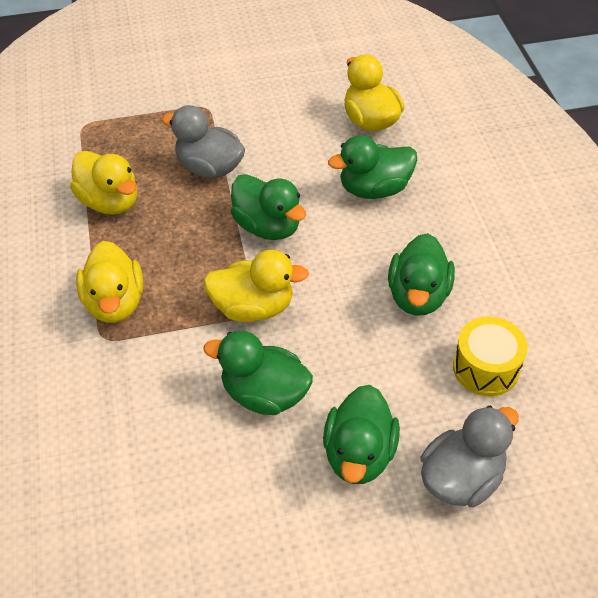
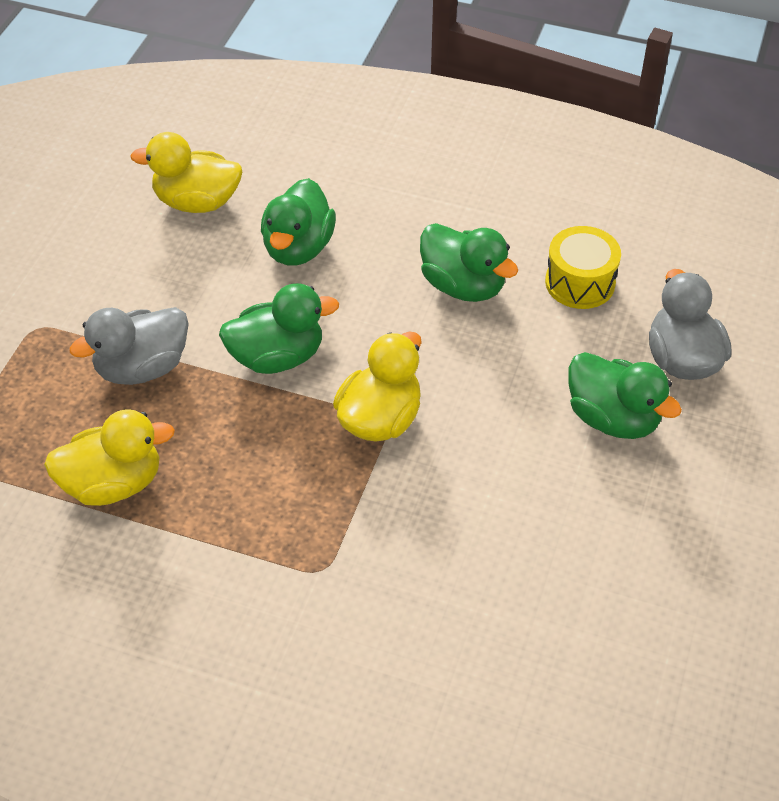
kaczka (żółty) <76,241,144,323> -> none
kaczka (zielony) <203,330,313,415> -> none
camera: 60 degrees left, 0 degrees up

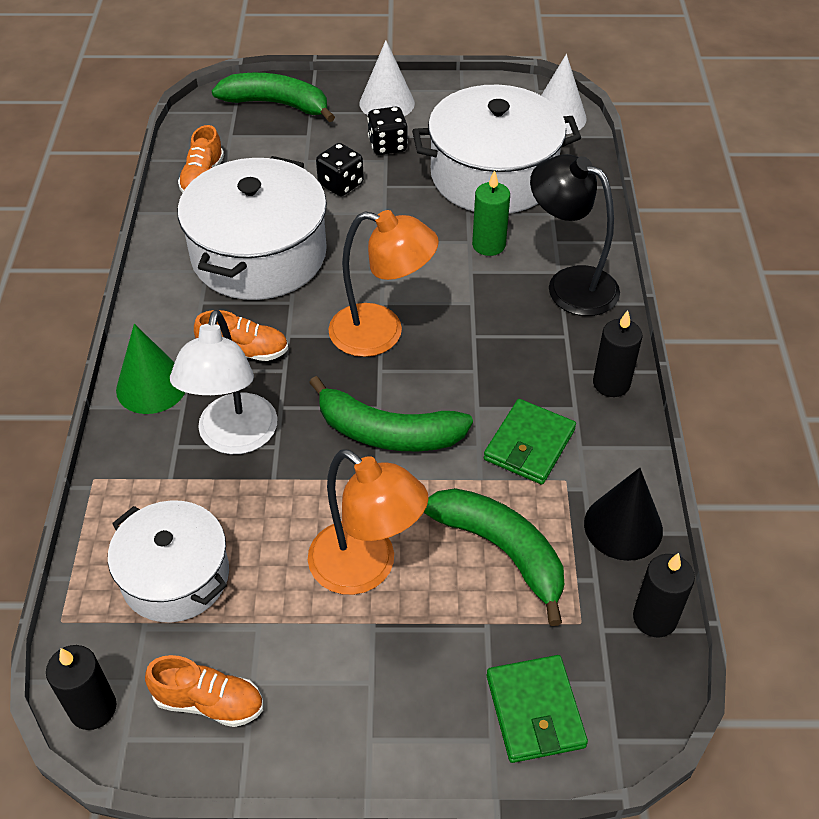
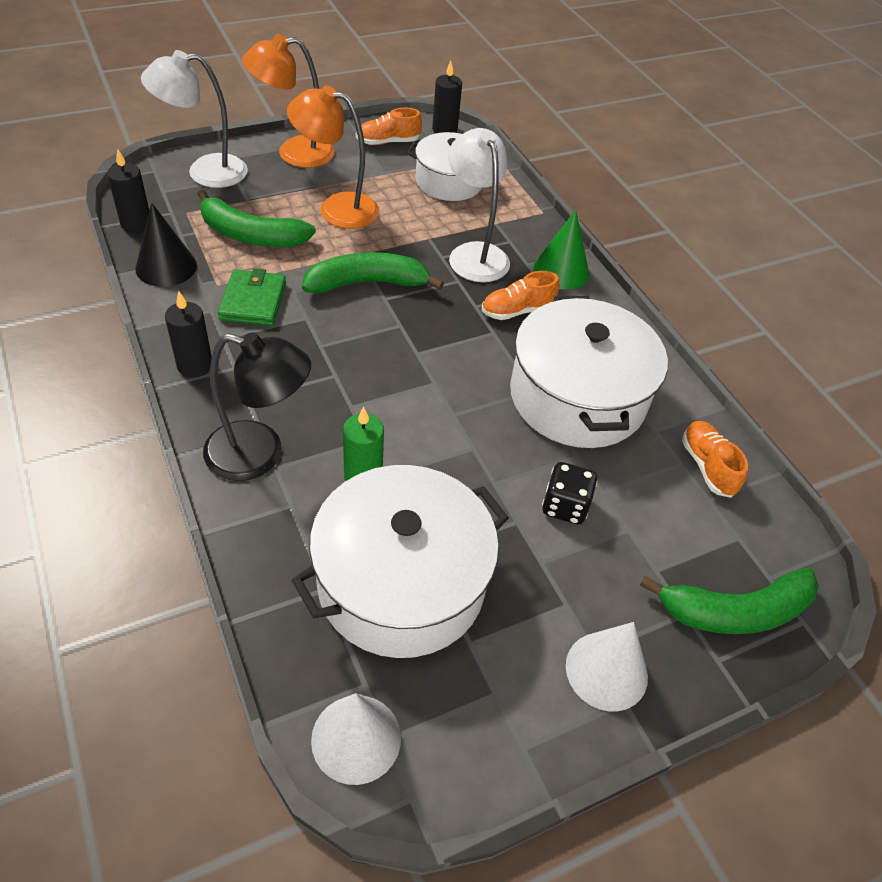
portfel (zielony) <487,655,588,763> -> lampka (biały) <141,50,248,188>
lampka (pomarańczowy) <328,210,439,357> -> lampka (pomarańczowy) <242,34,335,168>, move
kostka do gry (czarny) <367,106,408,155> -> none
camera: 150 degrees right, 0 degrees up

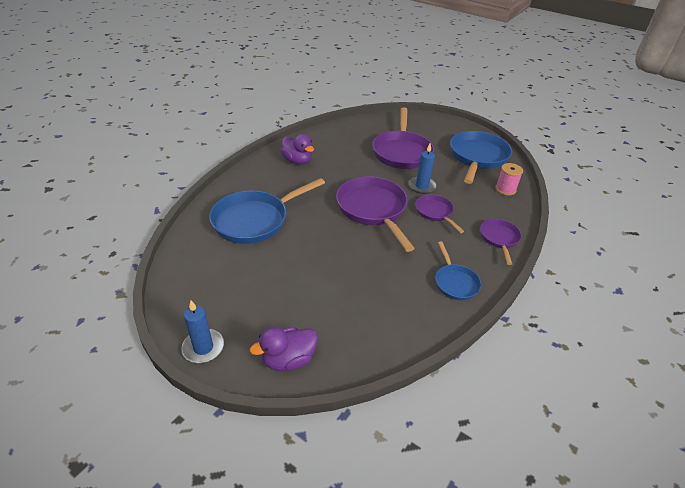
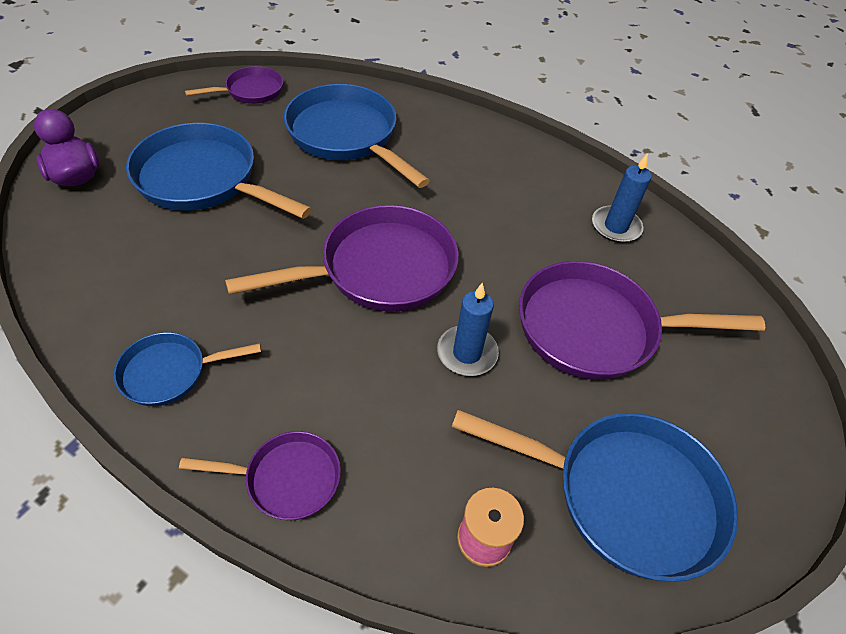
none -> patelnia (niebieski) <126,123,312,219>
patelnia (fioletowy) <415,194,464,233> -> patelnia (fioletowy) <185,66,283,104>, move
świeca (niebieski) <181,301,224,363> -> świeca (niebieski) <592,153,652,243>, move
kaczka (fioletowy) <281,134,314,165> -> none
camera: 85 degrees right, 10 degrees up

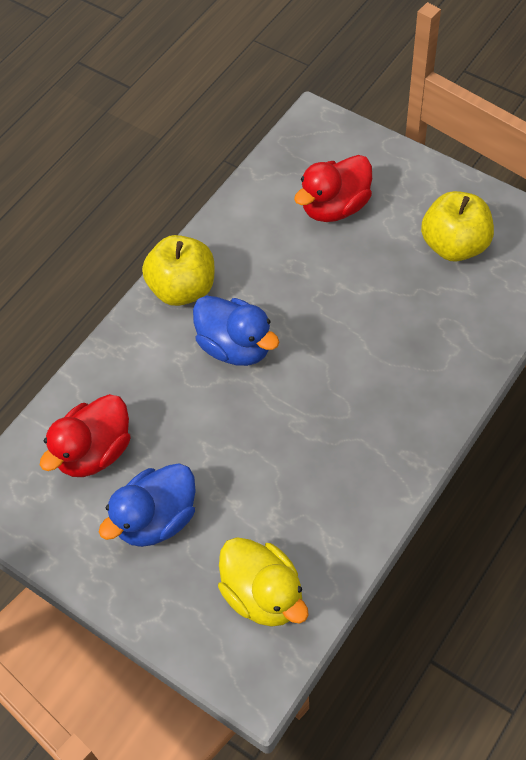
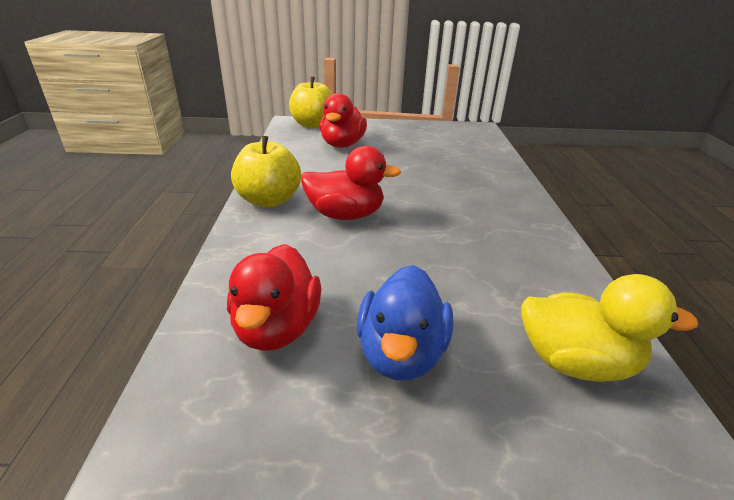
jabłko (żółty) <421,191,494,262> -> jabłko (żółty) <289,76,332,128>, move
kaczka (niebieski) <193,296,279,366> -> kaczka (czerwony) <301,146,401,220>
camera: 40 degrees left, 25 degrees down

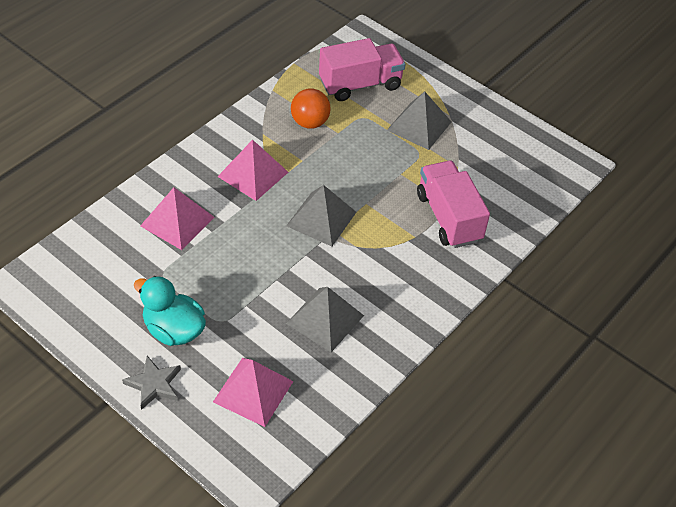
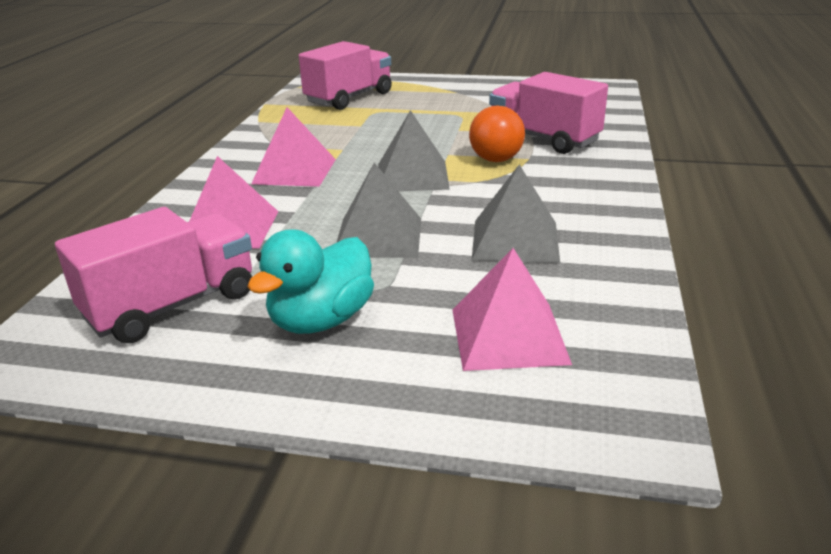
none -> ciężarówka (różowy) <55,207,252,343>
kaczka (turkusowy) <134,276,206,346> -> kaczka (turkusowy) <247,229,374,334>, 60 degrees counterclockwise
piramida (szary) <387,91,451,150> -> piramida (szary) <337,163,421,258>, move
piłka (pomarańczowy) <291,89,330,128> -> piłka (pomarańczowy) <469,106,525,162>, move
gwiazda (szary) <122,356,181,410> -> none
camera: 25 degrees left, 20 degrees down

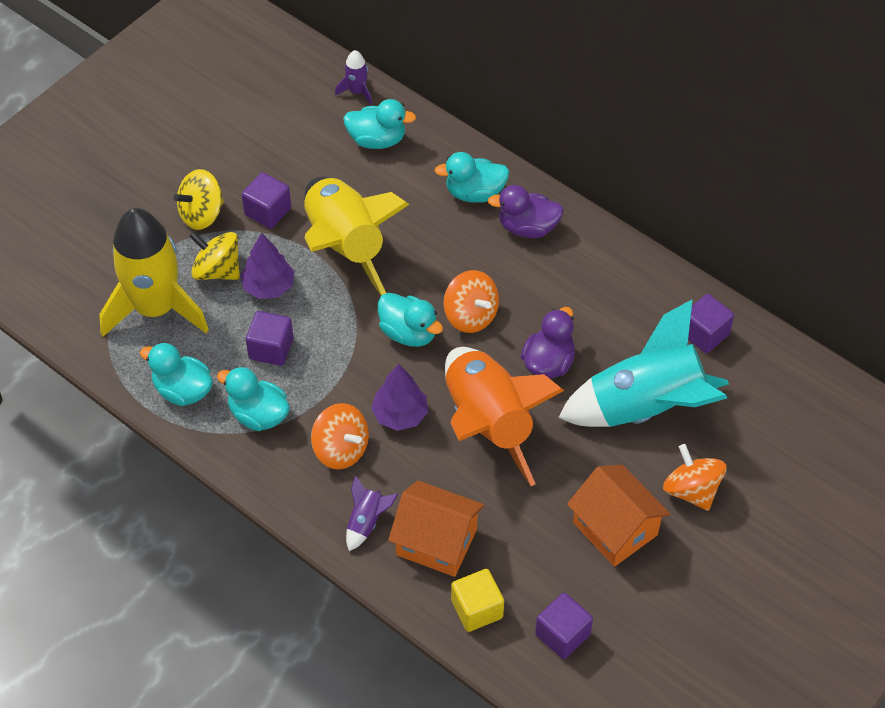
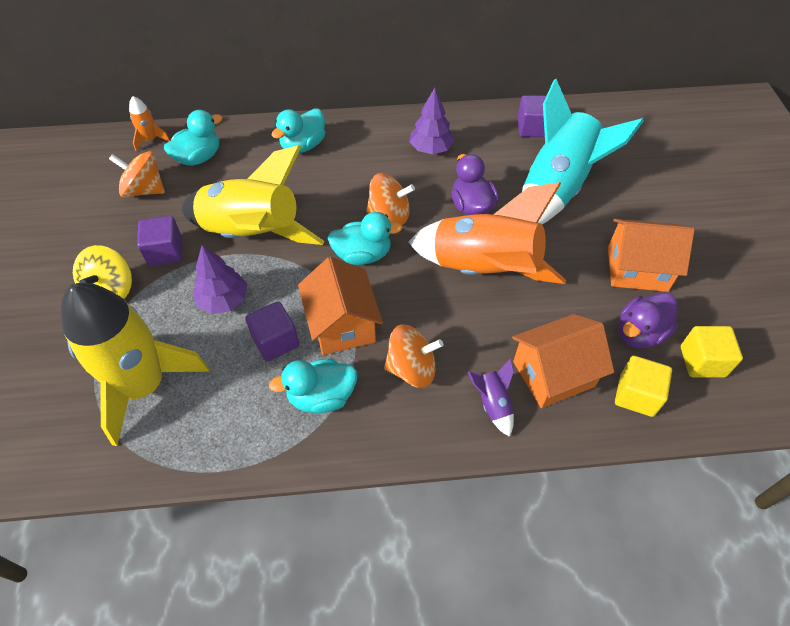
bączek (pomarańczowy) <663,444,727,511> -> bączek (pomarańczowy) <109,151,165,198>, move
rakieta (fioletowy) <335,50,372,105> -> rakieta (pomarańczowy) <129,96,170,151>
none -> domek (pomarańczowy) <298,257,383,355>
drzewko (fioletowy) <371,364,428,431> -> drzewko (fioletowy) <409,88,454,154>, move
kaczka (fioletowy) <488,185,564,238> -> kaczka (fioletowy) <618,293,678,348>, move
sześcian (fioletowy) <535,593,593,659> -> sześcian (żółty) <681,326,743,378>
kaczka (turkusowy) <140,343,213,406> -> none
bączek (żółty) <189,231,240,280> -> none
camera: 45 degrees left, 0 degrees up

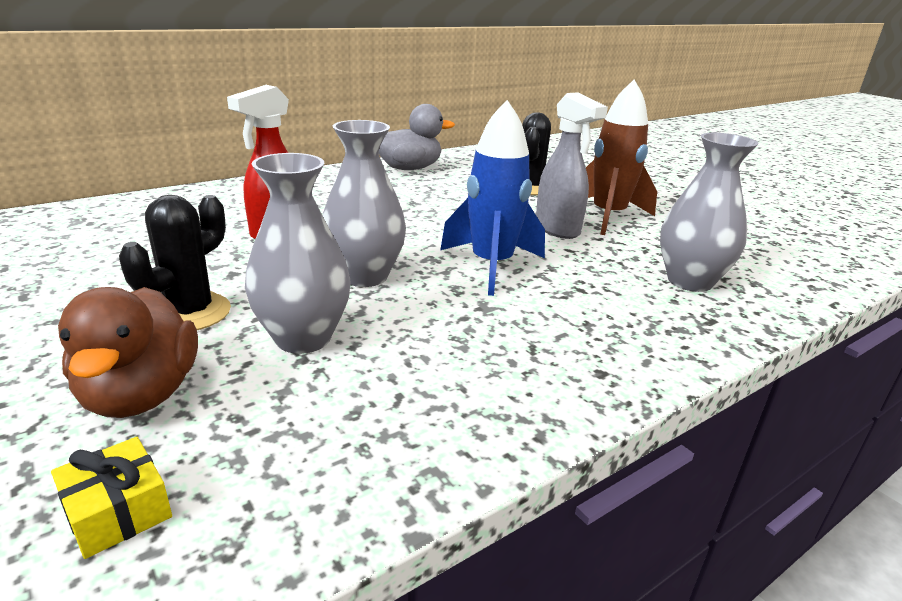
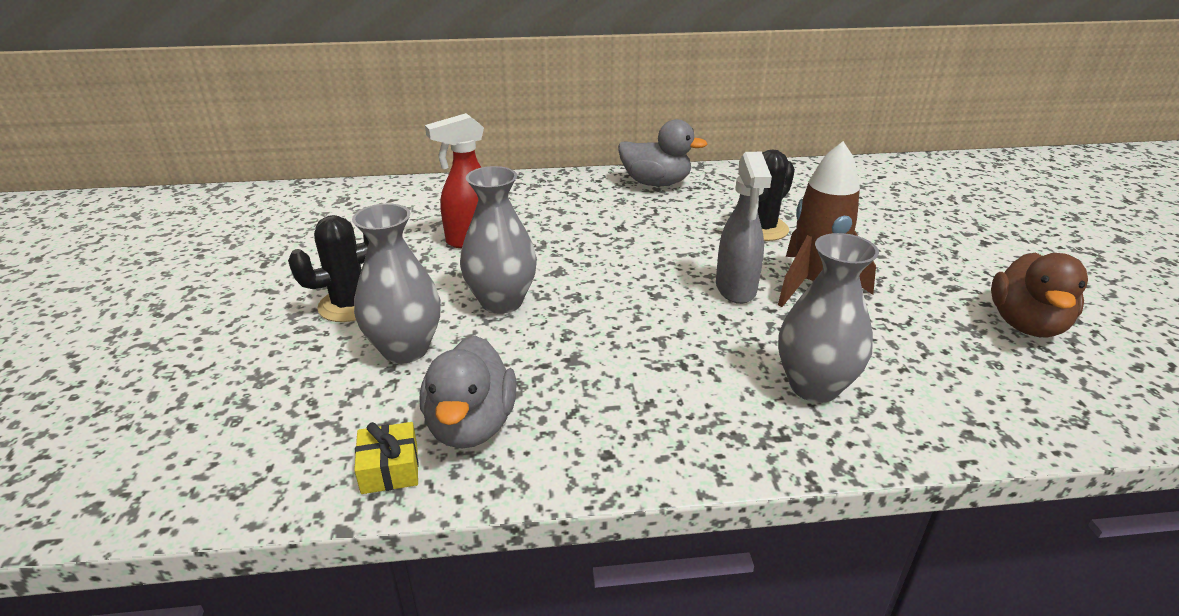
prezent (żółty) <51,437,172,559> -> prezent (żółty) <354,422,418,494>, move
none -> kaczka (szary) <420,336,517,448>
kaczka (brązowy) <58,287,198,418> -> kaczka (brązowy) <991,252,1088,338>, move
rakieta (niebieski) <440,100,545,296> -> none
camera: 30 degrees right, 5 degrees up

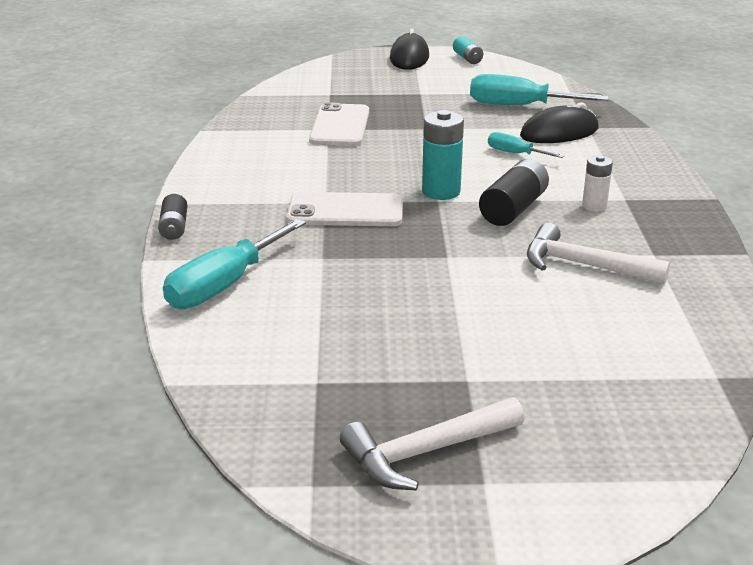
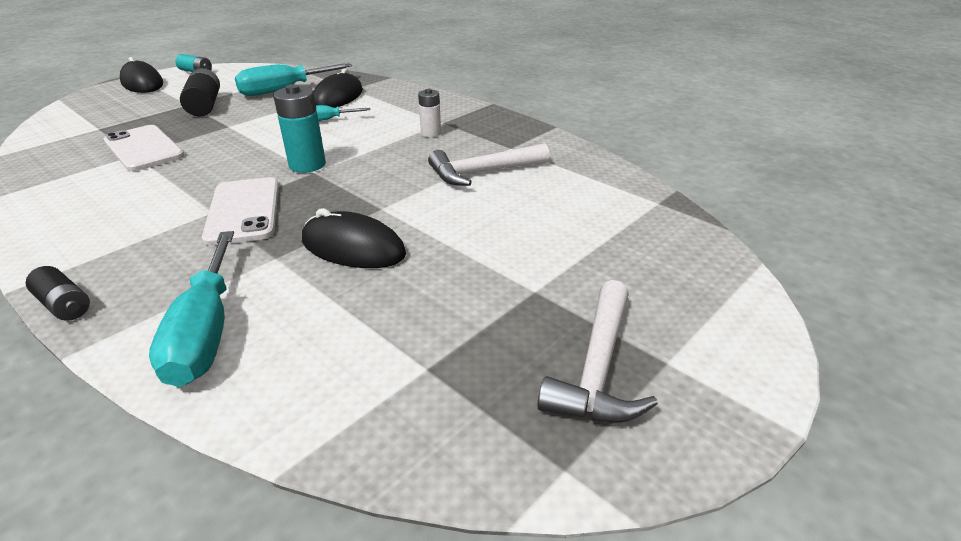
bateria (czarny) <479,159,549,226> -> bateria (czarny) <180,68,220,117>, move
telefon (biały) <287,192,403,226> -> telefon (biały) <202,177,279,246>, 60 degrees counterclockwise
none -> myszka (czarny) <302,208,406,268>
camera: 45 degrees left, 5 degrees up

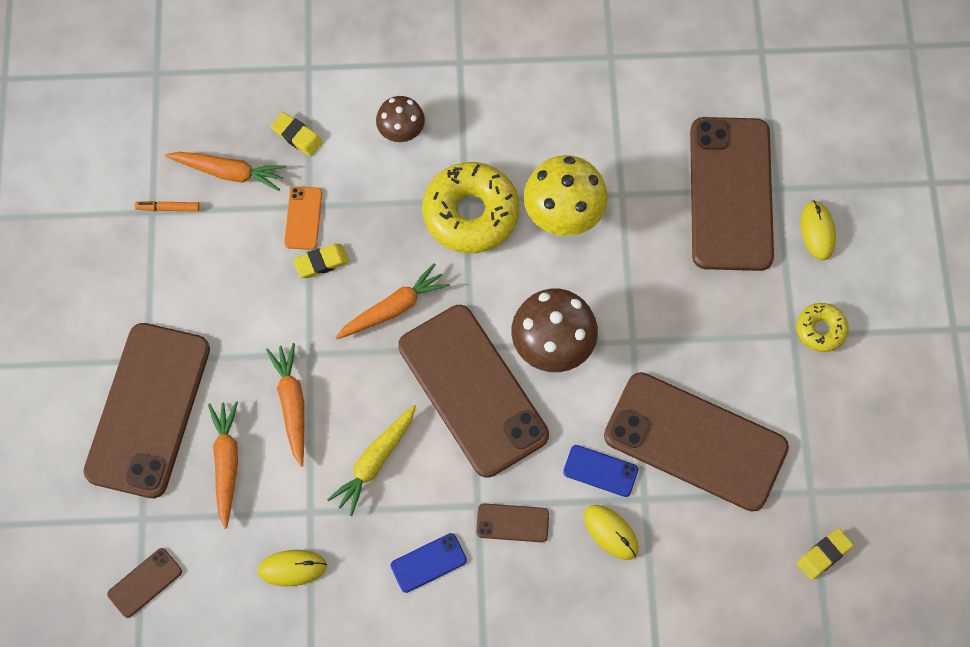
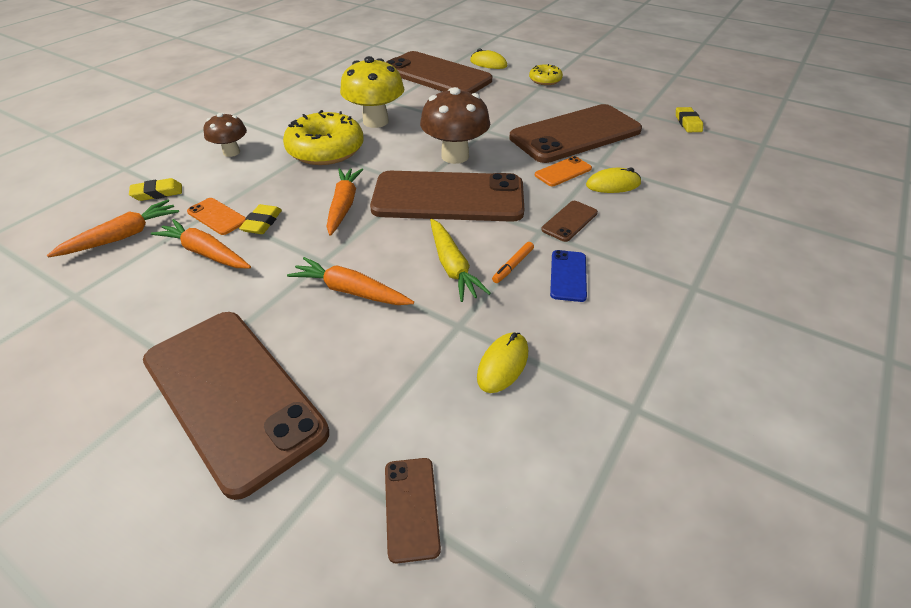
marchewka (pomarańczowy) <208,401,238,529> -> marchewka (pomarańczowy) <151,219,251,268>, move
flamaster (pomarańczowy) <135,201,200,212> -> flamaster (pomarańczowy) <492,242,534,283>, move
telefon (niebieski) <563,445,638,497> -> telefon (pomarańczowy) <535,156,592,186>
camera: 55 degrees left, 25 degrees down

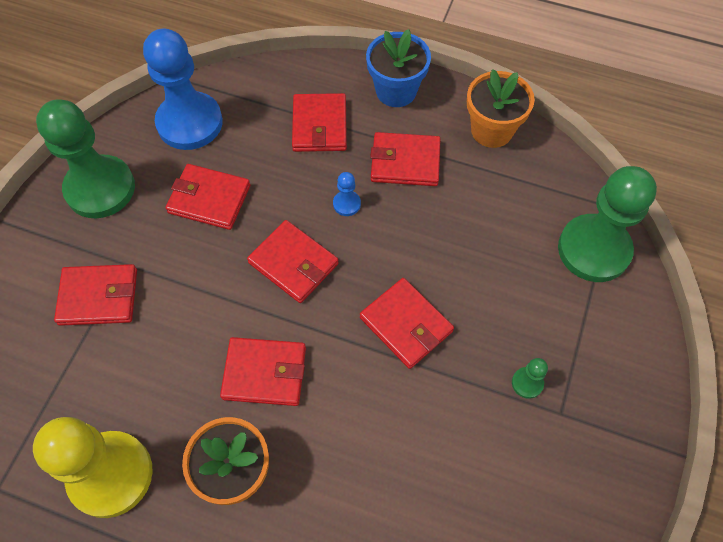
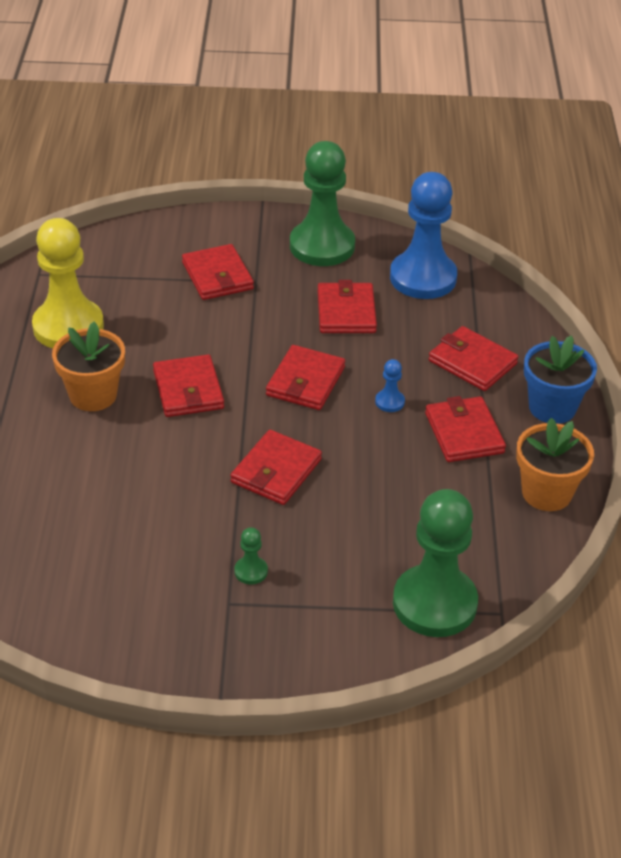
portfel (czerwony) <292,93,347,152> -> portfel (czerwony) <429,326,518,391>, 60 degrees clockwise
camera: 70 degrees right, 20 degrees down

